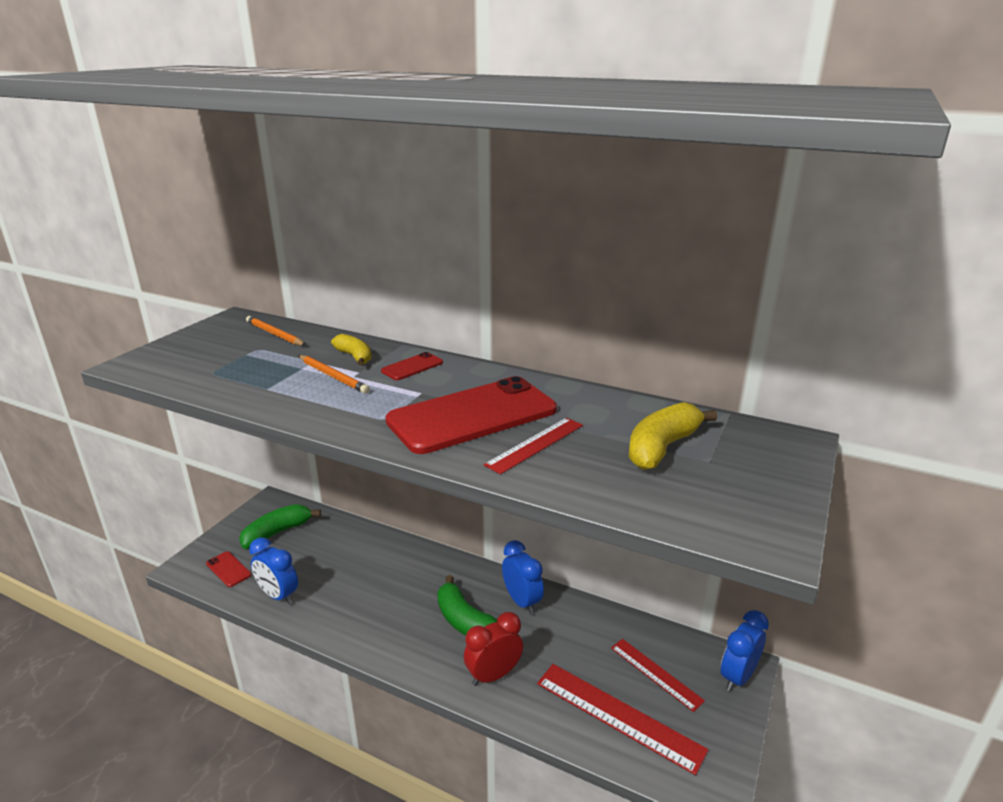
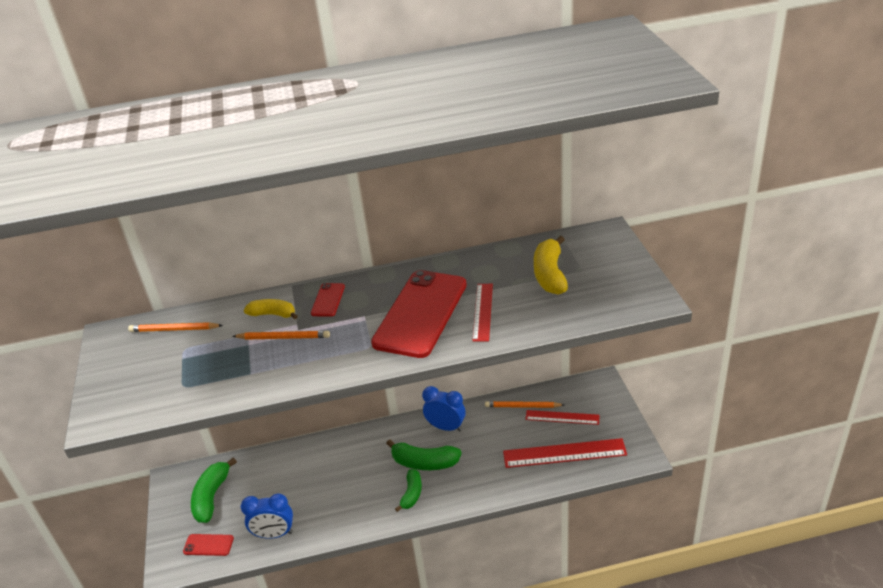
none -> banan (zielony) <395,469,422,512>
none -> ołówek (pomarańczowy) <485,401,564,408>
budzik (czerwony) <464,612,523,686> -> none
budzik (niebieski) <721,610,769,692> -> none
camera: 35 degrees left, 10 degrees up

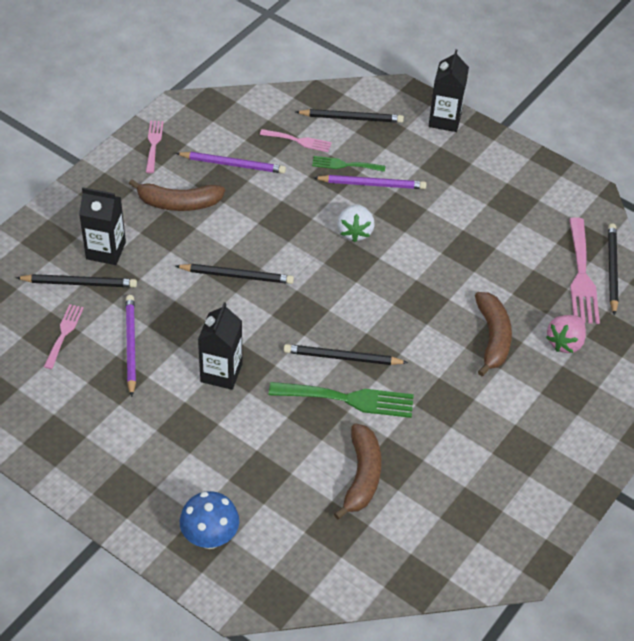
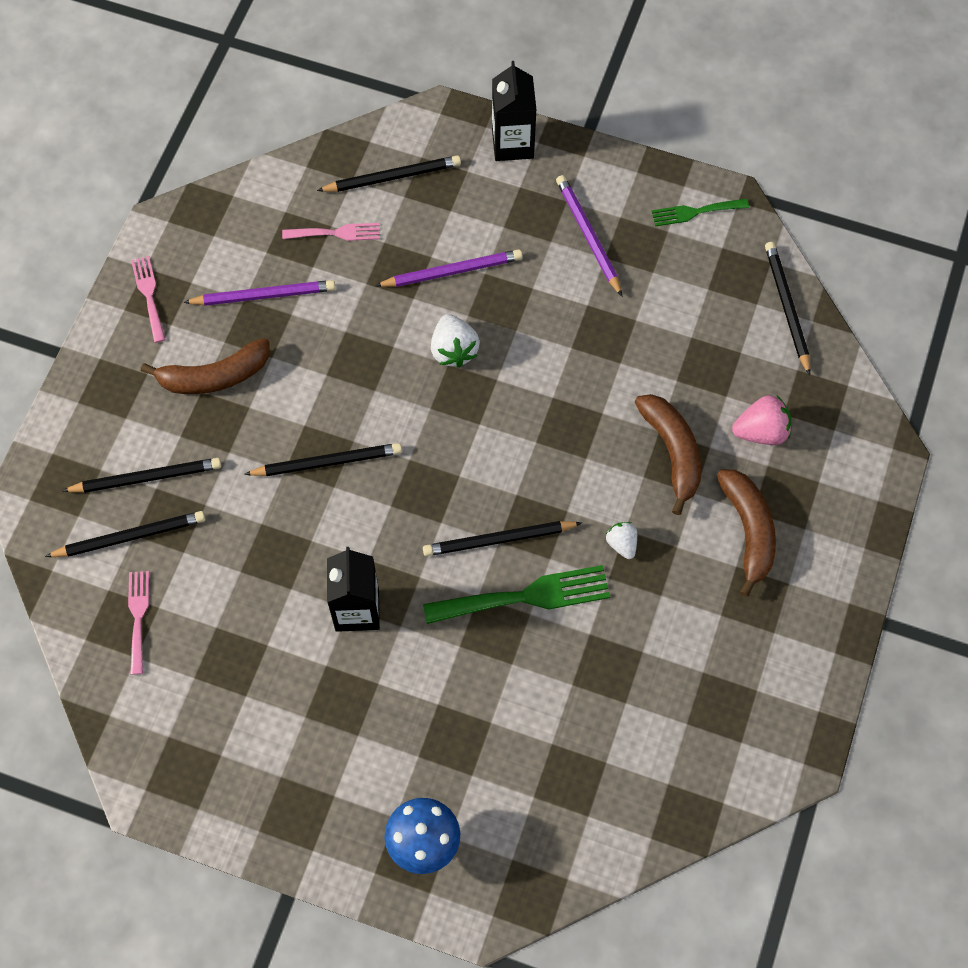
karton mleka (czarny) <79,187,126,265> -> ołówek (czarny) <62,458,222,493>
ołówek (fioletowy) <126,295,136,397> -> ołówek (fioletowy) <556,175,622,296>, move
none -> truskawka (biały) <606,522,637,559>
widelec (zielony) <312,156,386,172> -> widelec (zielony) <651,199,749,227>, move
banan (brązowy) <334,424,381,519> -> banan (brązowy) <717,470,776,597>, move
truskawka (różowy) <546,315,586,353> -> truskawka (różowy) <732,395,792,445>, 120 degrees counterclockwise
widelec (różowy) <569,217,600,324> -> none
camera: 15 degrees left, 15 degrees up

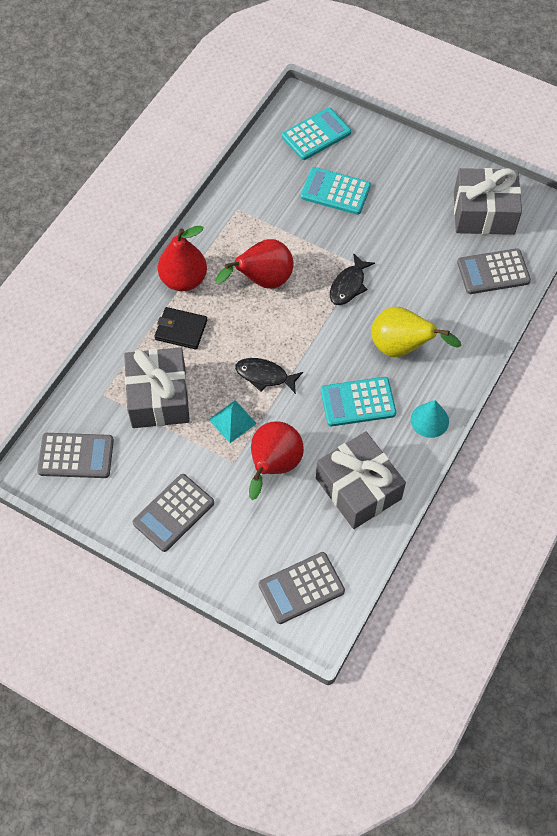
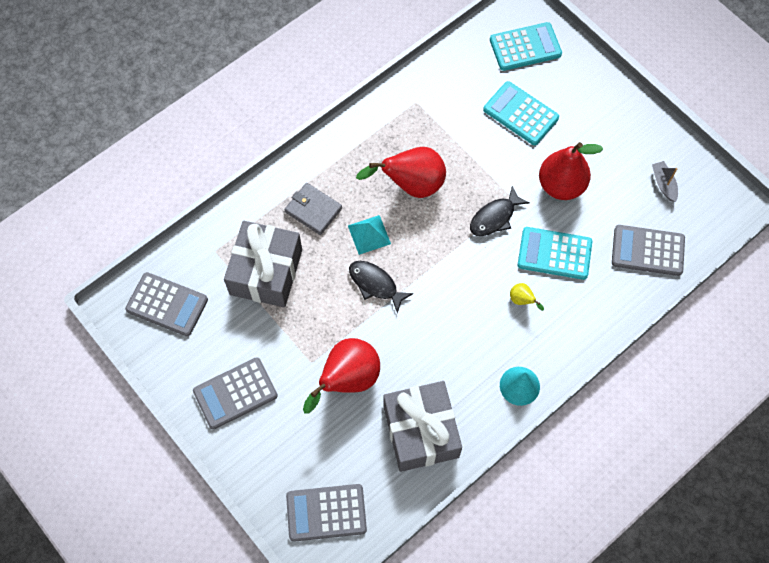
portfel (czarny) <154,307,207,350> -> portfel (szary) <284,183,342,235>
piramida (turkusowy) <208,400,257,443> -> piramida (turkusowy) <348,215,391,255>, move
gruszka (żółty) <371,307,461,357> -> gruszka (żółty) <510,283,544,311>, x0.42
kalkulator (turkusowy) <321,377,396,426> -> kalkulator (turkusowy) <518,227,592,280>, move
gruszka (czerwony) <158,226,207,291> -> gruszka (czerwony) <539,142,603,200>, move
prezent (szary) <454,168,522,235> -> łódka (szary) <652,161,678,202>
camera: 20 degrees right, 5 degrees up

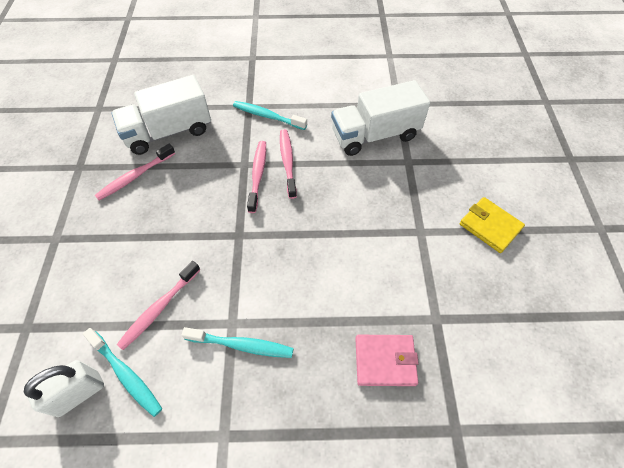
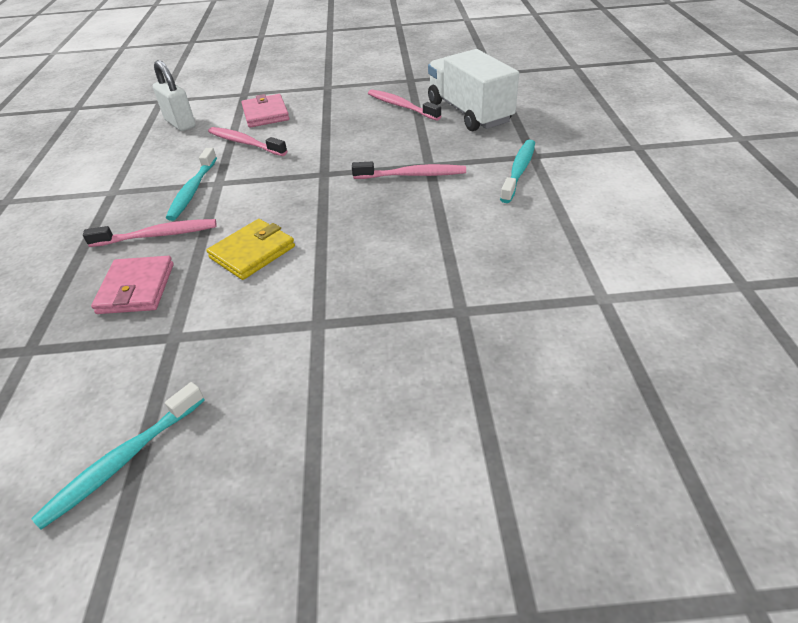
szczoteczka do zębów (turkusowy) <83,328,162,417> -> szczoteczka do zębów (turkusowy) <31,382,205,530>, move
szczoteczka do zębów (różowy) <280,129,297,199> -> szczoteczka do zębów (różowy) <83,219,216,247>, move
portfel (żółty) <459,197,525,253> -> portfel (żółty) <207,219,295,280>, move
none -> portfel (różowy) <241,94,289,128>
ciężarówka (biały) <331,80,430,156> -> none
camera: 90 degrees right, 15 degrees down

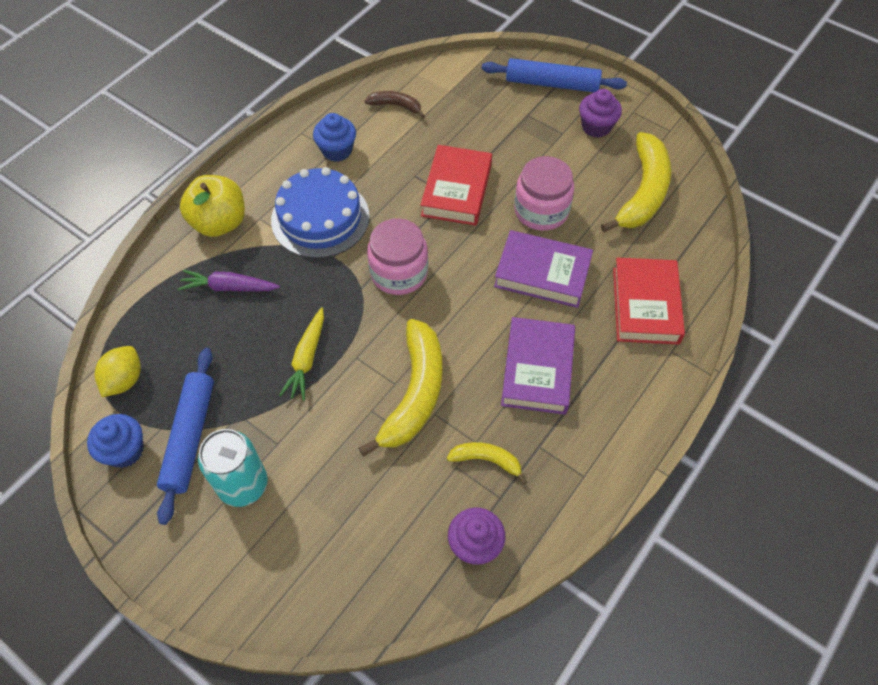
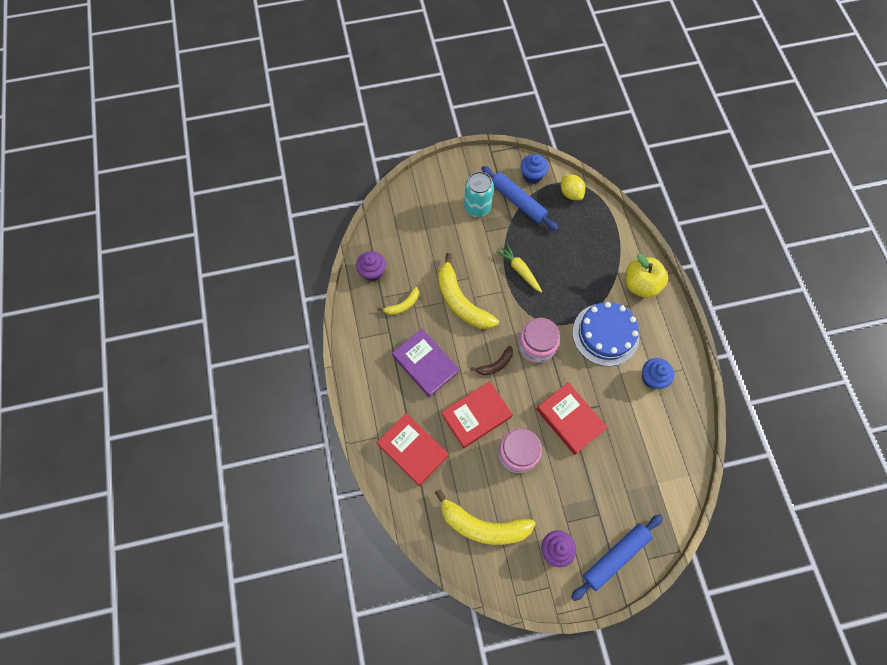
banan (żółty) <601,132,671,232> -> banan (żółty) <435,489,536,545>, 45 degrees counterclockwise
książka (fioletowy) <494,230,593,308> -> książka (czerwony) <441,381,513,448>
banan (brązowy) <365,91,425,118> -> banan (brązowy) <471,346,513,375>, move
marchewka (fioletowy) <178,270,280,292> -> none
camera: 130 degrees right, 10 degrees up

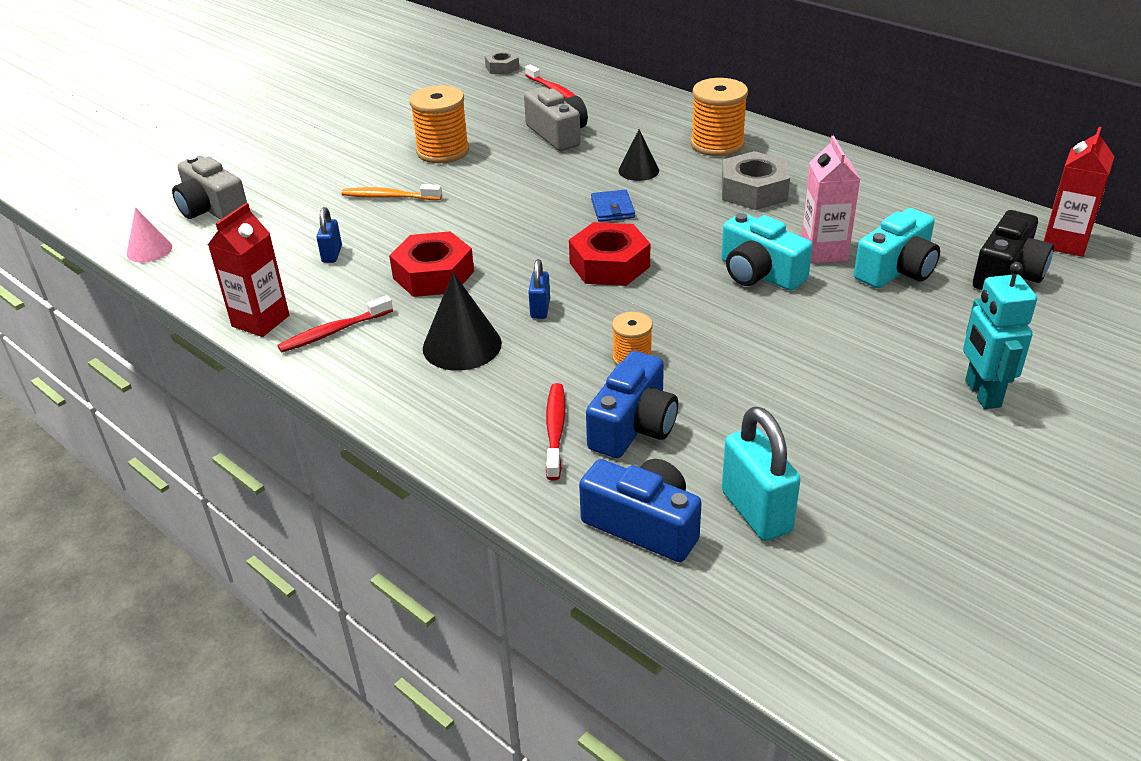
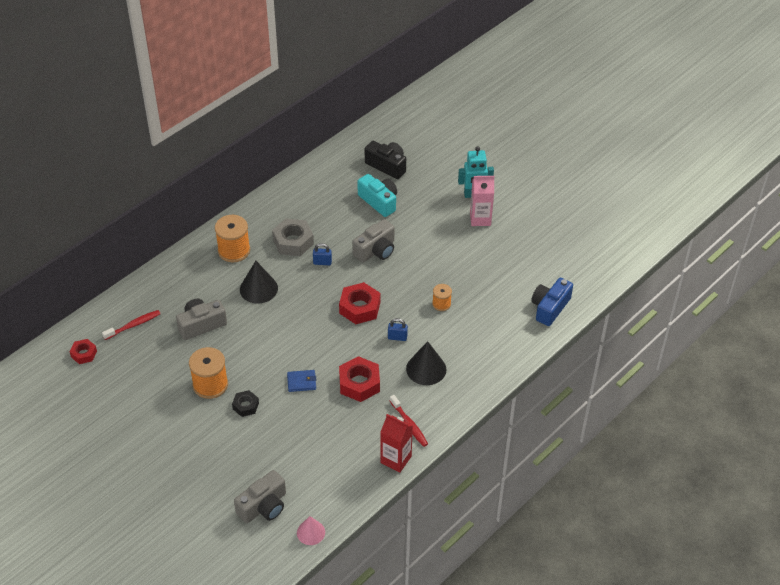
nakrętka (szary) <485,50,519,75> -> nakrętka (czerwony) <70,339,97,364>
none -> nakrętka (czarny) <232,390,259,417>
stożek (czarny) <618,130,659,181> -> stożek (czarny) <240,261,278,304>, x1.56
portfel (niebieski) <591,190,635,222> -> portfel (niebieski) <287,370,316,392>, move
kłódka (niebieski) <316,207,342,263> -> kłódka (niebieski) <313,243,332,265>, move
aparat fotograficzny (turkusowy) <721,213,813,291> -> aparat fotograficzny (szary) <352,219,394,263>
karton mleka (różowy) <801,136,861,264> -> karton mleka (różowy) <470,176,494,226>, move
szczoteczka do zębów (pomarańczowy) <342,184,442,200> -> none
szczoteczka do zębów (czerwony) <546,383,566,481> -> none
aparat fotograficzny (niebieski) <586,351,678,458> -> none
kłódka (turkusowy) <722,407,801,541> -> none
karton mleka (czerwony) <1044,127,1115,257> -> none
camera: 90 degrees left, 10 degrees up

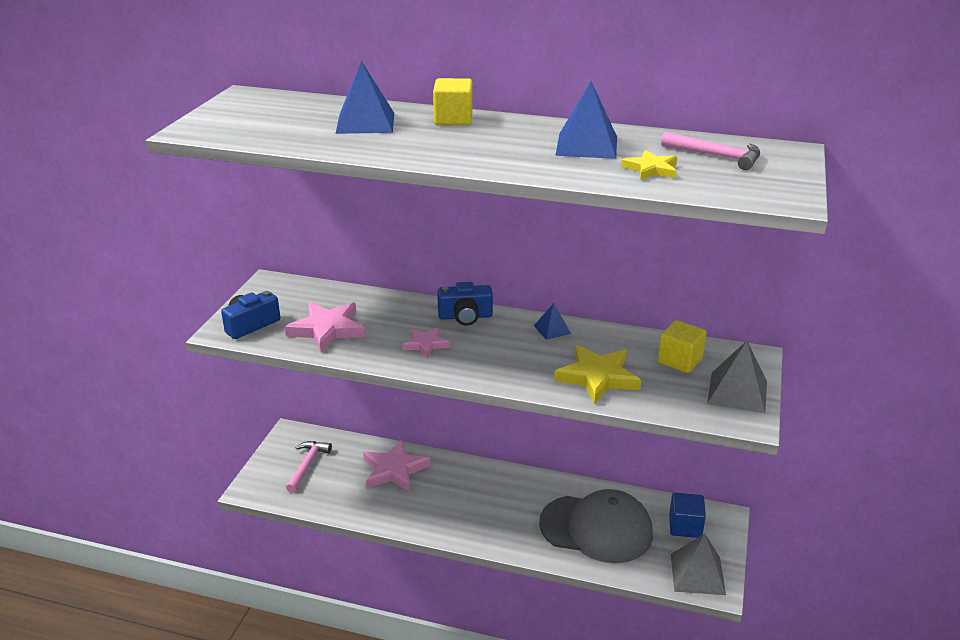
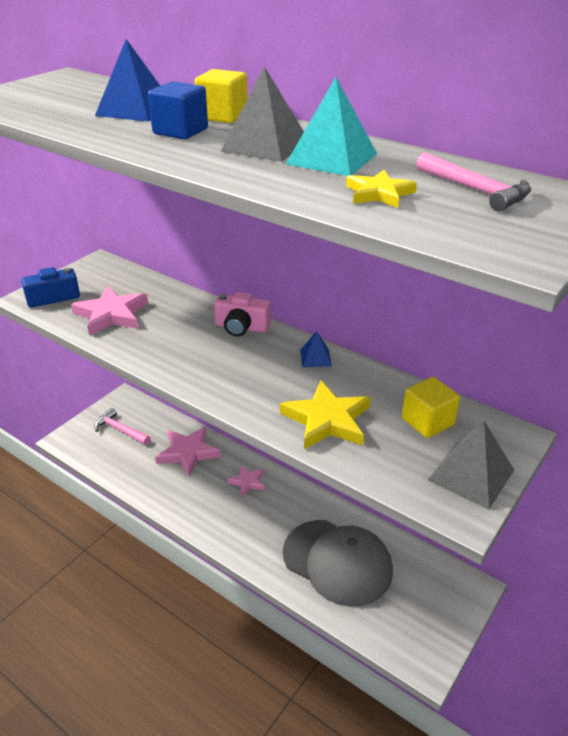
młotek (różowy) <286,441,332,493> -> młotek (różowy) <94,408,150,445>, 90 degrees counterclockwise
sześcian (niebieski) <669,493,706,538> -> sześcian (niebieski) <148,81,208,139>, move
aparat fotograficzny (niebieski) <437,282,493,326> -> aparat fotograficzny (różowy) <214,292,271,337>
piramida (szary) <671,533,726,595> -> piramida (szary) <221,66,304,162>, move
gwiazda (różowy) <402,327,450,358> -> gwiazda (różowy) <227,465,265,496>, move
piramida (niebieski) <555,81,617,159> -> piramida (turkusowy) <286,77,377,176>
camera: 20 degrees right, 5 degrees up

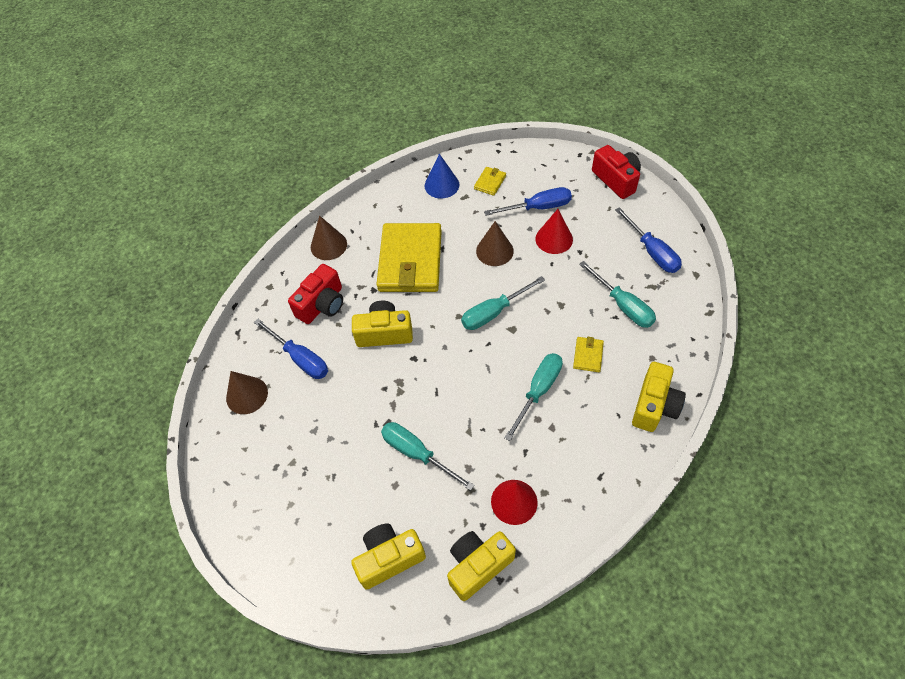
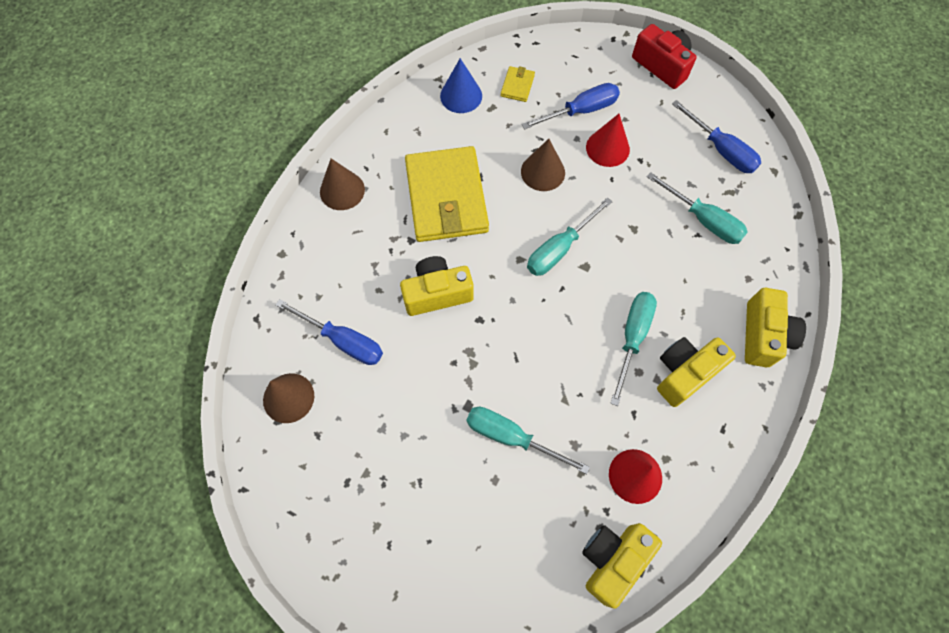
aparat fotograficzny (żółty) <351,523,426,590> -> aparat fotograficzny (żółty) <657,337,736,407>, move
aparat fotograficzny (czerwony) <288,264,343,324> -> none
portfel (żółty) <573,337,604,372> -> none
camera: 15 degrees left, 10 degrees up

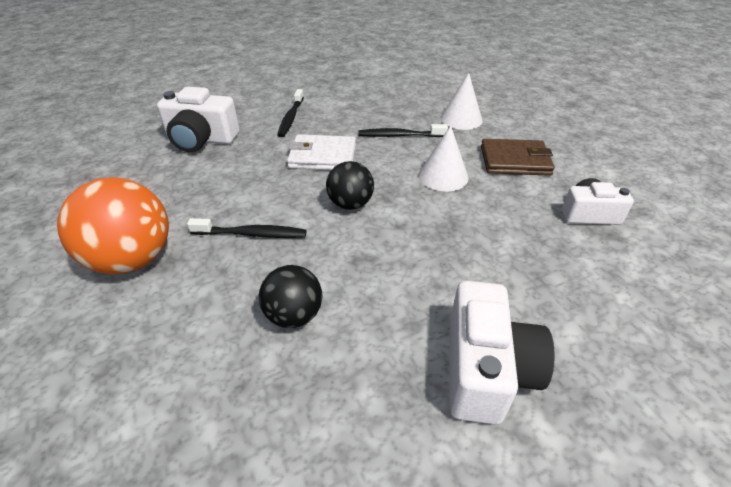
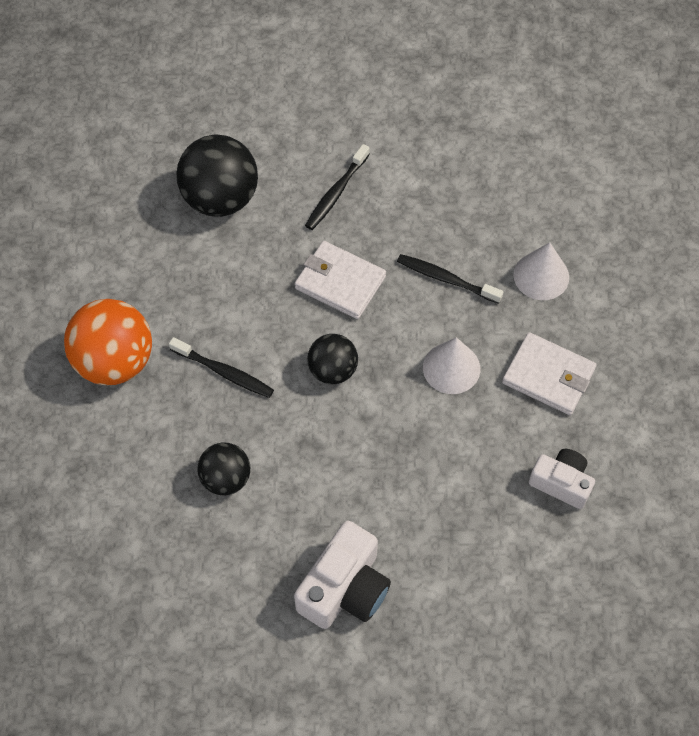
aparat fotograficzny (biały) <157,86,240,152> -> piłka (czarny) <176,135,258,217>
portfel (brązowy) <481,139,555,176> -> portfel (biały) <502,332,597,415>
camera: 25 degrees right, 20 degrees up

